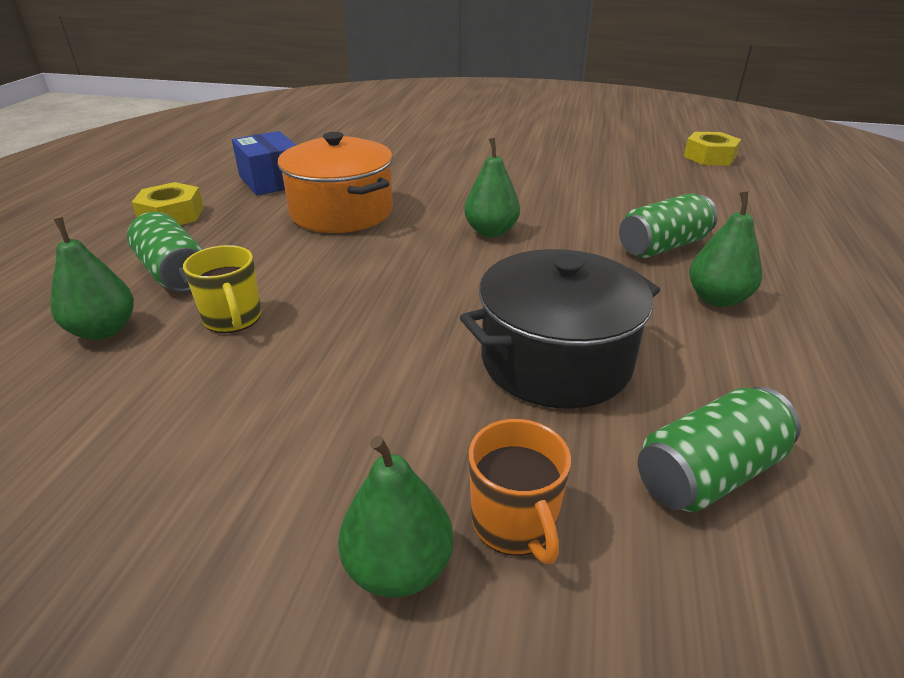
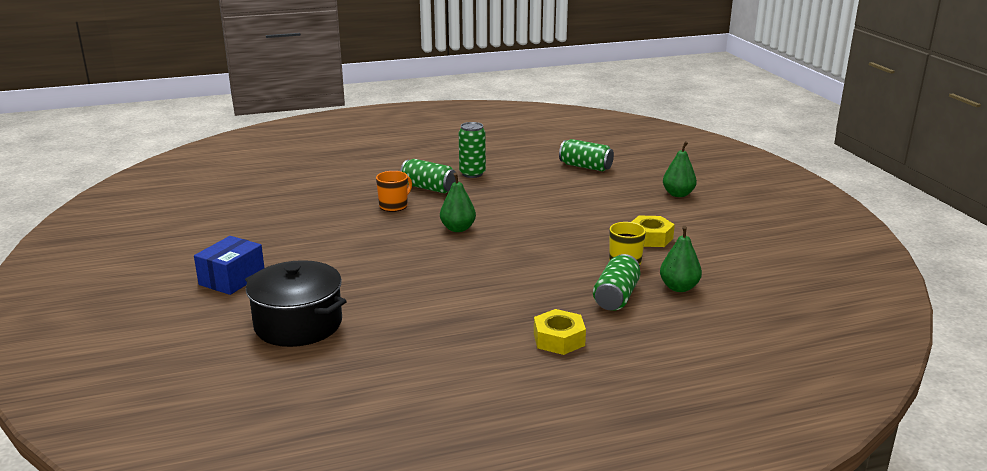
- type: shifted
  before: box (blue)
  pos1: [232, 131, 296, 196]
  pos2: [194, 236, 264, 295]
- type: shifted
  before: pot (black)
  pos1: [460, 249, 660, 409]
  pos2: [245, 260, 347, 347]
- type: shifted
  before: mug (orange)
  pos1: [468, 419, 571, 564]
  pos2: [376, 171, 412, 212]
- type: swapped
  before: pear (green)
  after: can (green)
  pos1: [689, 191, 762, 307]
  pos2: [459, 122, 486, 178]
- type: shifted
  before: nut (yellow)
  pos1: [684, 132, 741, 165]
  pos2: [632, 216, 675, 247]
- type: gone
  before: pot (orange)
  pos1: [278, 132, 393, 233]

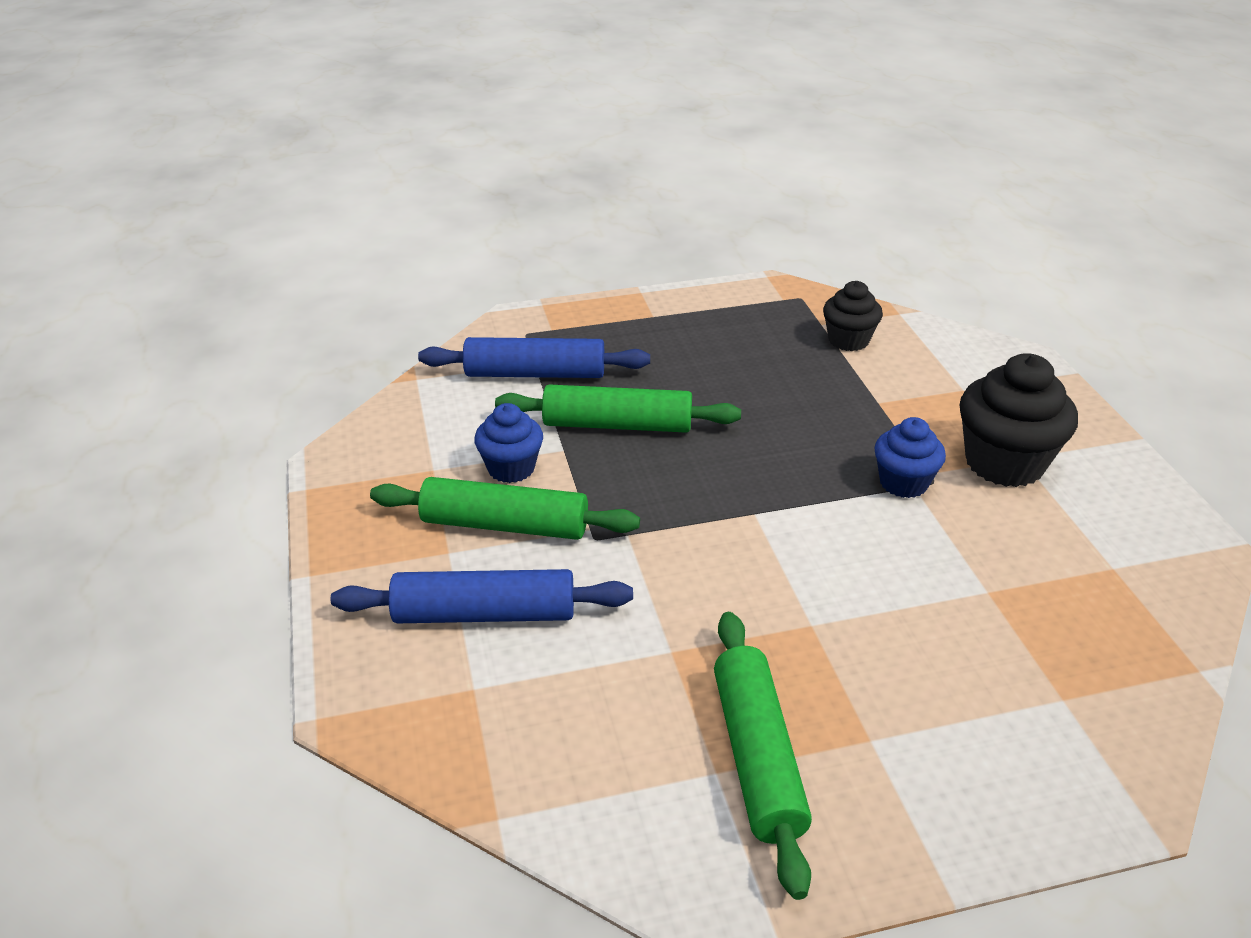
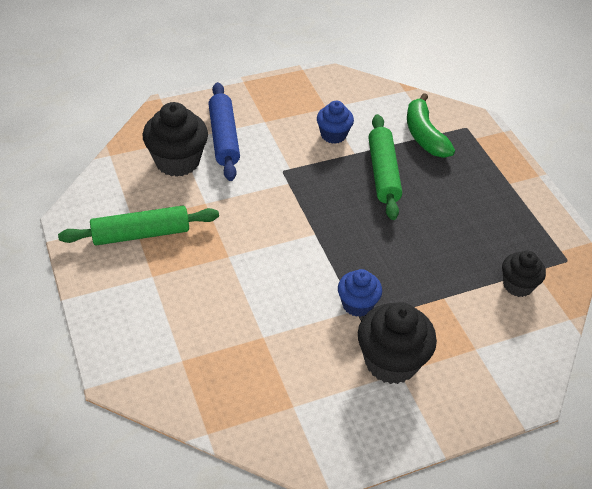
- type: new
  after: cupcake (black)
  pos2: [143, 102, 208, 177]
- type: swapped
  before: rolling pin (blue)
  after: banana (green)
  pos1: [418, 337, 650, 378]
  pos2: [407, 93, 455, 158]
- type: gone
  before: rolling pin (green)
  pos1: [370, 477, 640, 540]

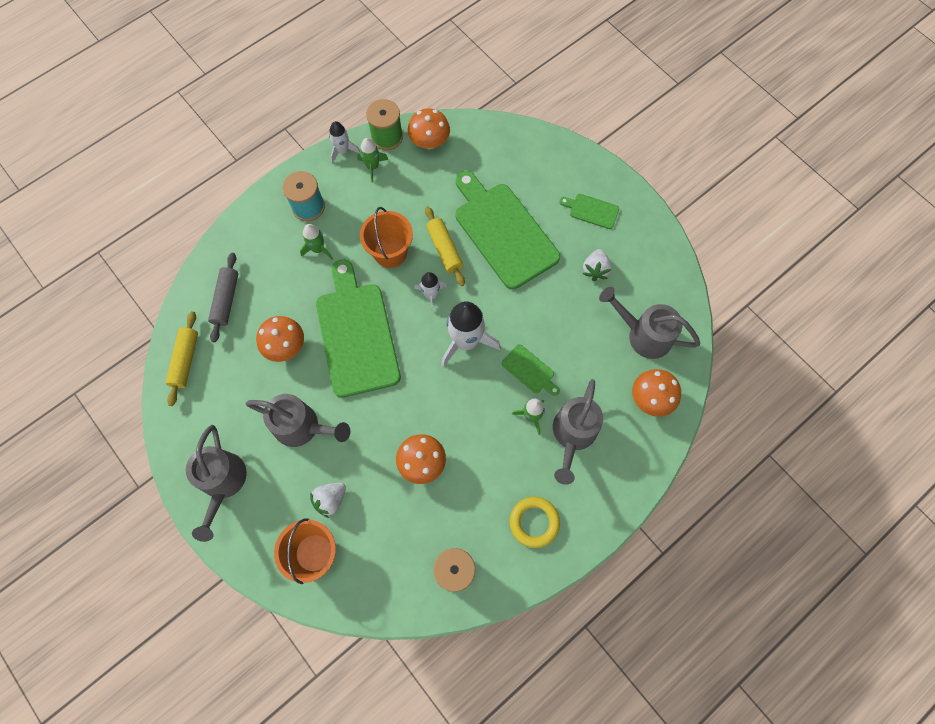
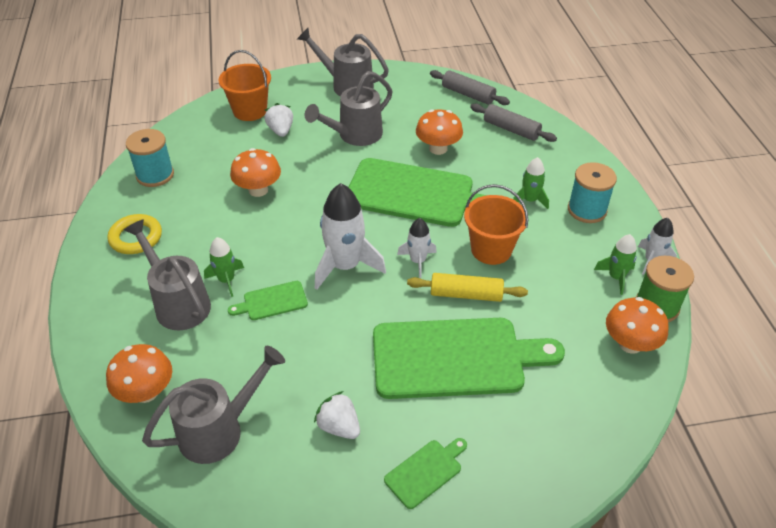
- type: repainted
  before: rolling pin (yellow)
  after: rolling pin (grey)
  pos1: [165, 311, 198, 406]
  pos2: [430, 70, 510, 105]

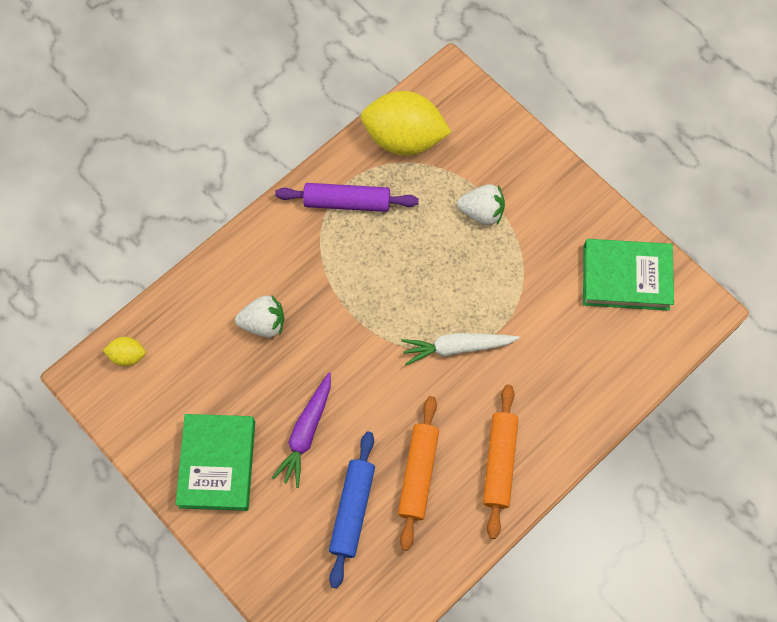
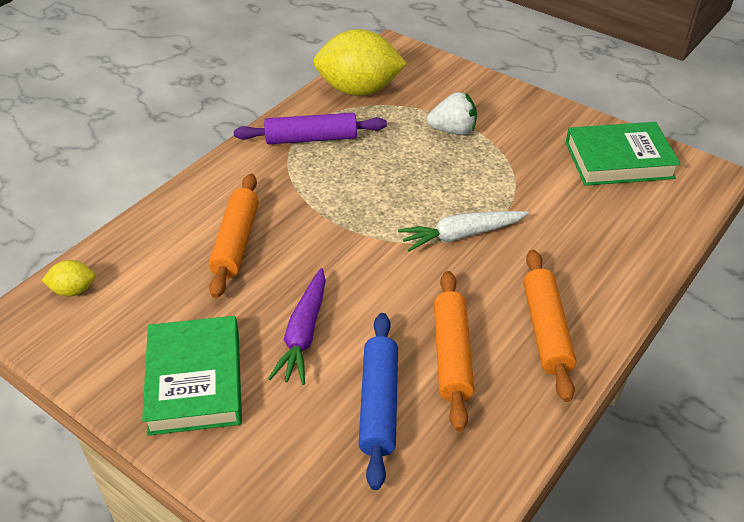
- type: swapped
  before: strawberry (white)
  after: rolling pin (orange)
  pos1: [235, 295, 284, 338]
  pos2: [209, 174, 259, 298]

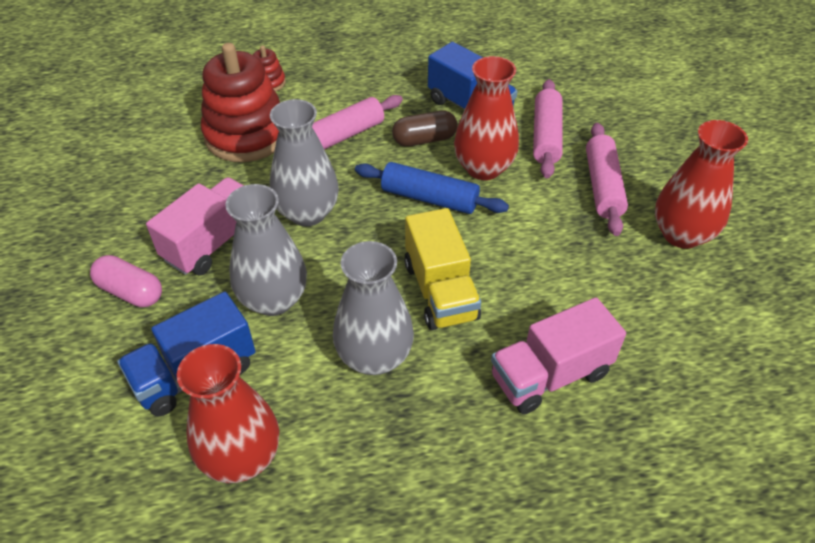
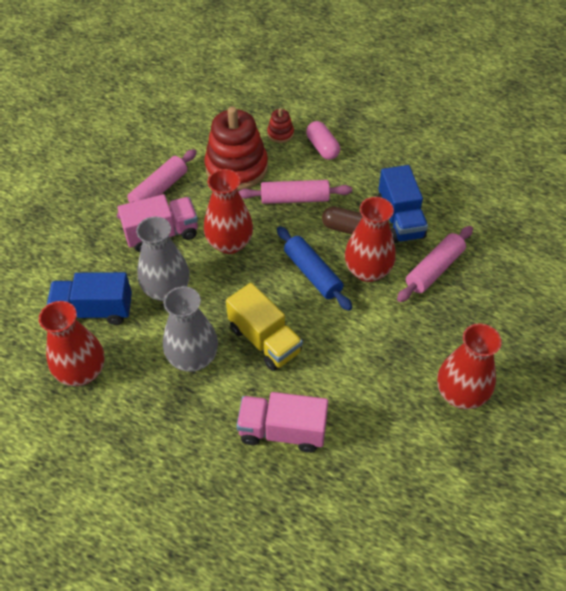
- type: shifted
  before: rolling pin (pink)
  pos1: [586, 123, 628, 236]
  pos2: [117, 149, 197, 219]
- type: repainted
  before: vase (grey)
  after: vase (red)
  pos1: [270, 99, 339, 227]
  pos2: [204, 169, 253, 254]
- type: rotated
  before: truck (yellow)
  pos1: [404, 208, 481, 330]
  pos2: [226, 283, 303, 371]
  turn: -60
- type: shifted
  before: capsule (pink)
  pos1: [90, 255, 162, 307]
  pos2: [306, 121, 340, 160]

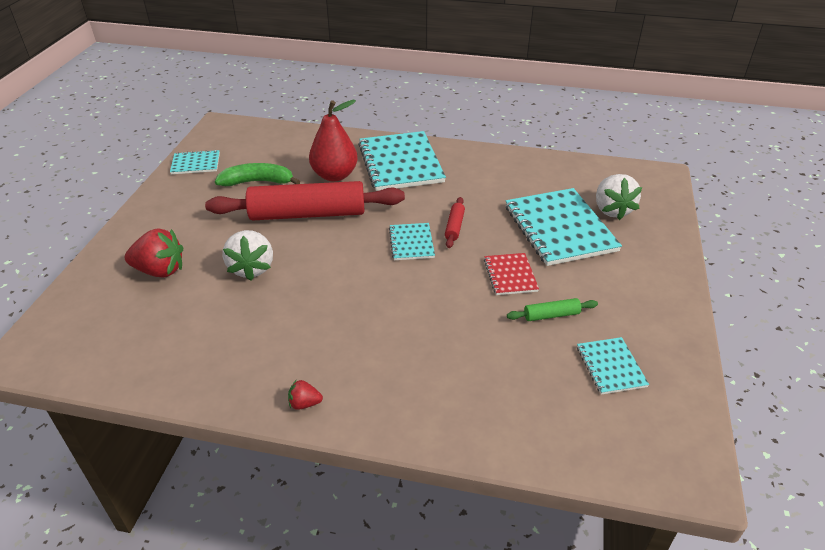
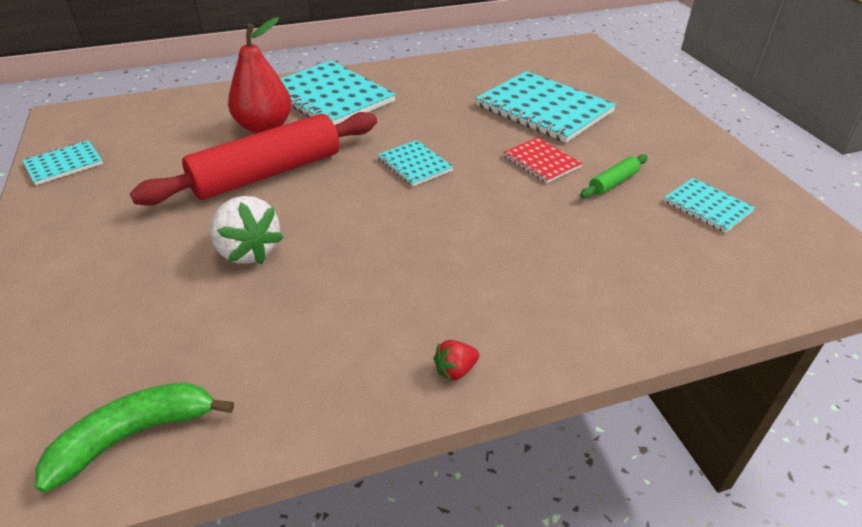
- type: shifted
  before: banana (green)
  pos1: [215, 163, 300, 186]
  pos2: [35, 382, 234, 492]
- type: gone
  before: strawberry (red)
  pos1: [124, 228, 183, 278]
- type: gone
  before: rolling pin (red)
  pos1: [445, 197, 465, 248]
- type: gone
  before: strawberry (white)
  pos1: [596, 174, 642, 220]

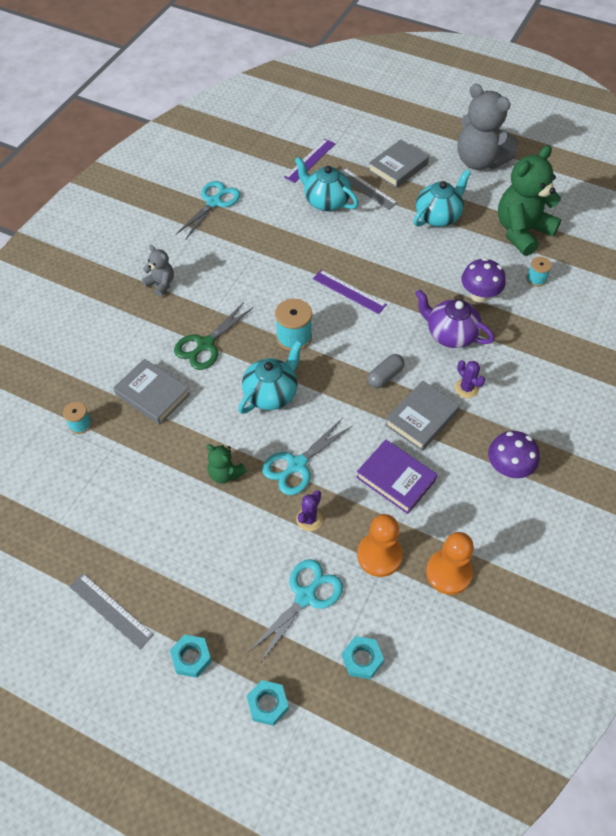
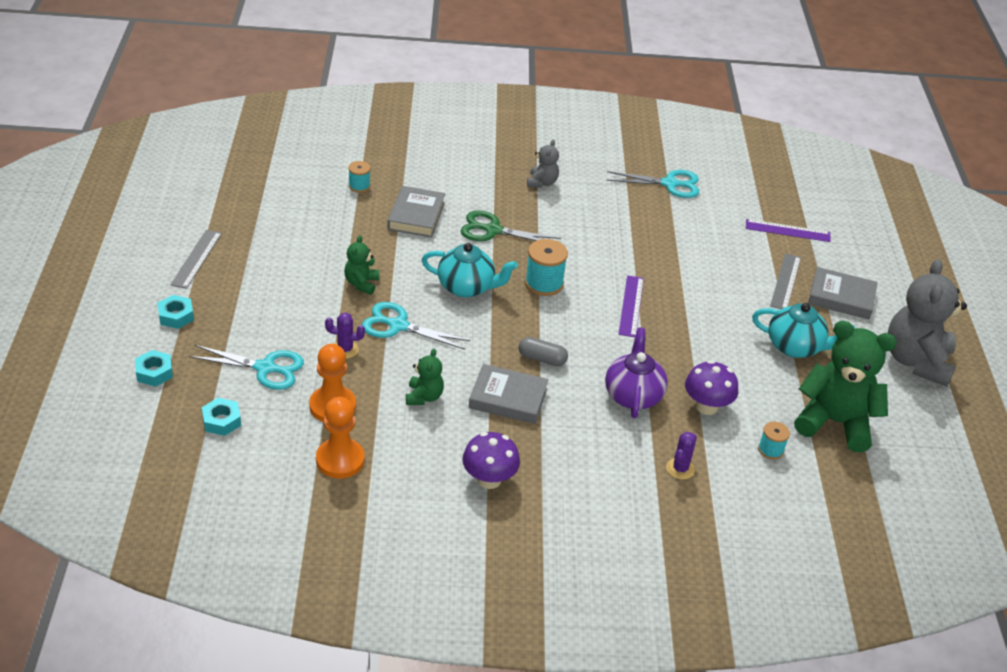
- type: swapped
  before: book (purple)
  after: teddy bear (green)
  pos1: [356, 439, 437, 514]
  pos2: [406, 348, 444, 405]
- type: shifted
  before: cactus (purple)
  pos1: [455, 360, 485, 398]
  pos2: [666, 432, 697, 480]
- type: gone
  before: teapot (turquoise)
  pos1: [295, 157, 359, 211]

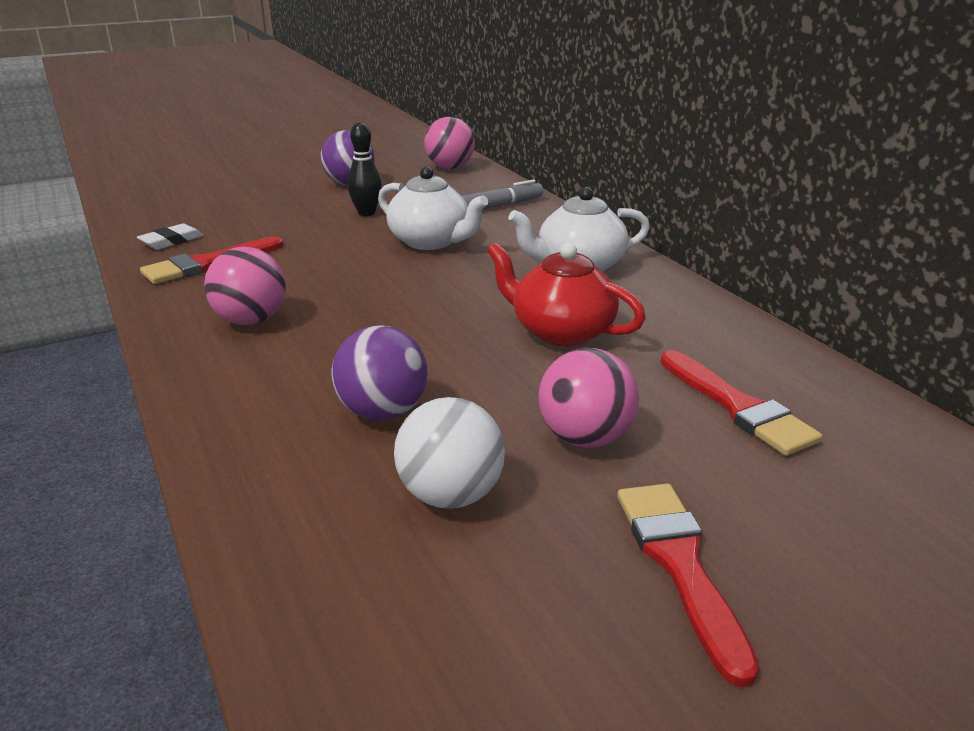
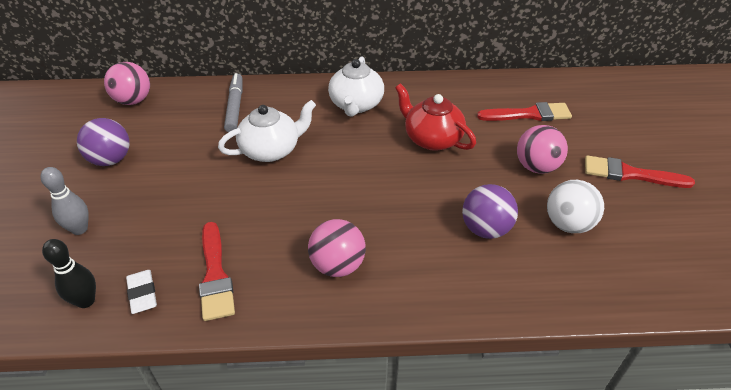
- type: new
  after: bowling pin (grey)
  pos2: [40, 167, 89, 235]
- type: shifted
  before: bowling pin (black)
  pos1: [348, 122, 382, 216]
  pos2: [42, 239, 96, 308]
- type: rotated
  before: teapot (red)
  pos1: [487, 243, 646, 346]
  pos2: [395, 83, 476, 151]
  turn: 75

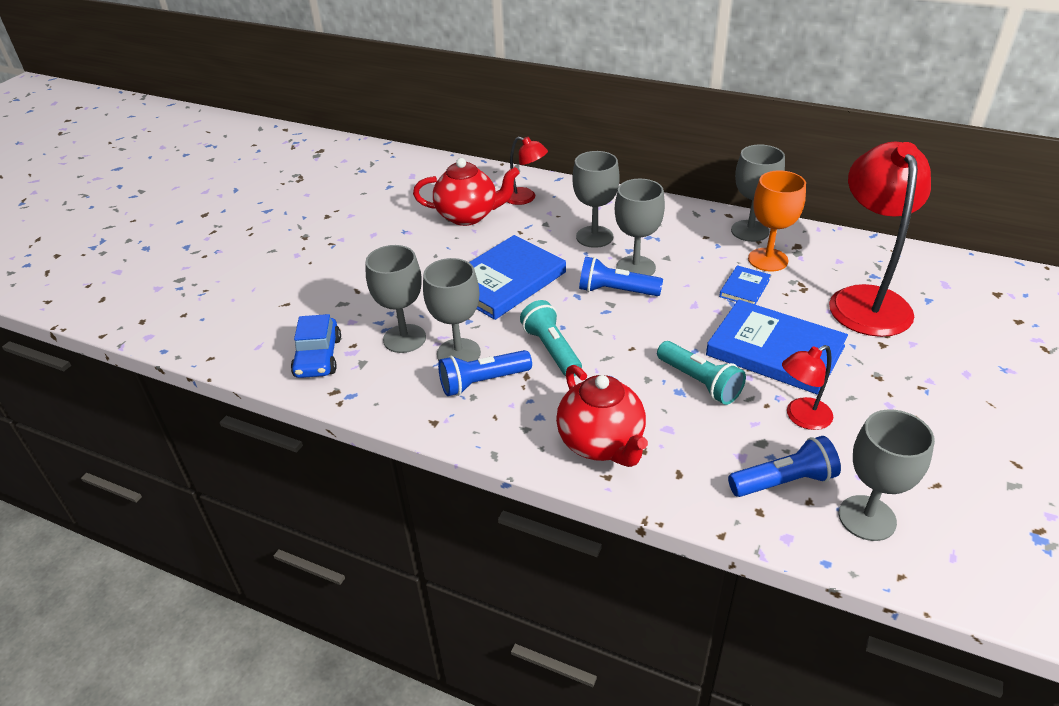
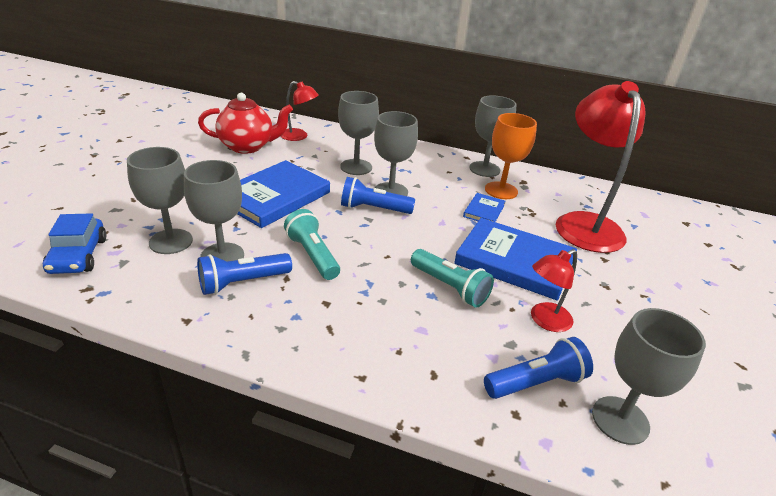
- type: gone
  before: teapot (red)
  pos1: [556, 365, 648, 467]

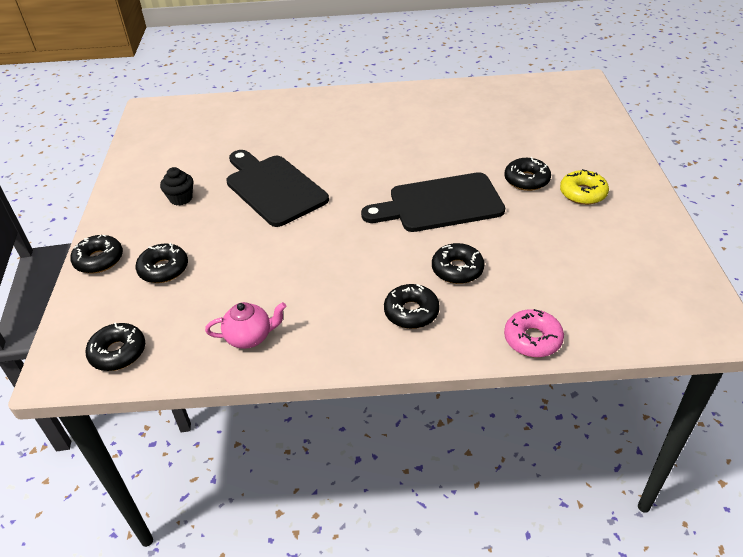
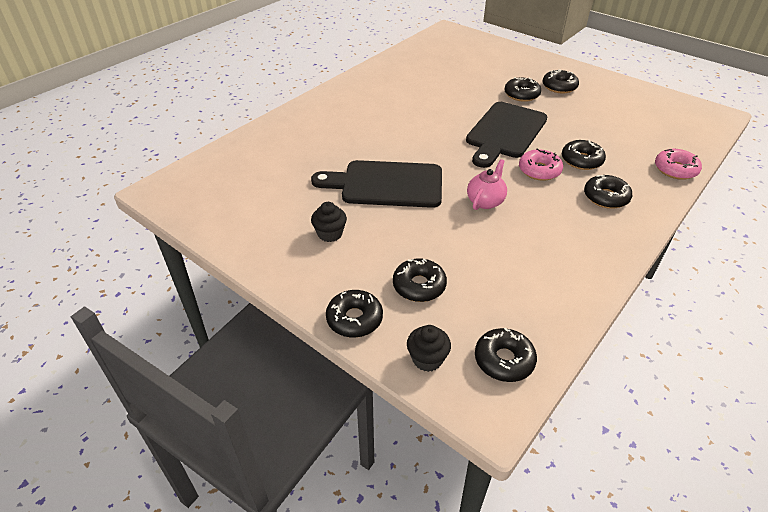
- type: new
  after: cupcake (black)
  pos2: [407, 325, 451, 372]
- type: shifted
  before: teapot (pink)
  pos1: [205, 302, 286, 349]
  pos2: [467, 159, 507, 210]
- type: new
  after: donut (pink)
  pos2: [519, 148, 563, 181]
- type: repainted
  before: donut (yellow)
  after: donut (black)
  pos1: [560, 169, 609, 205]
  pos2: [542, 69, 579, 93]

